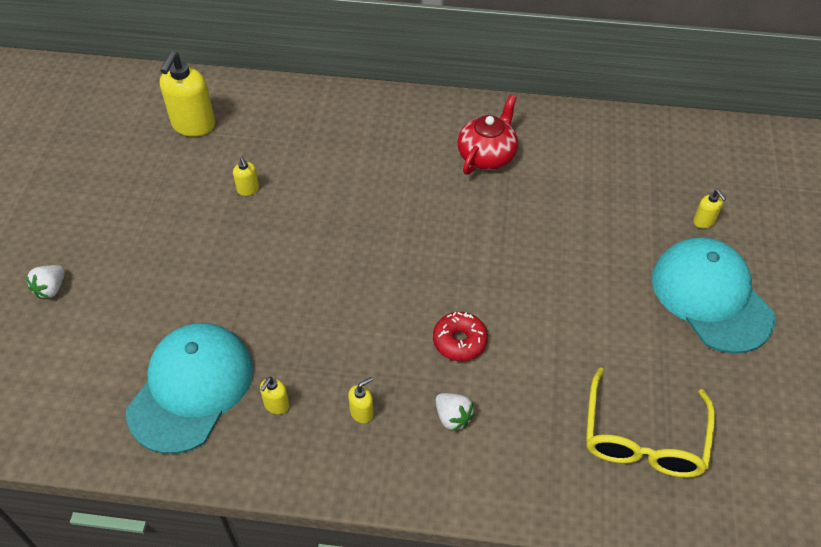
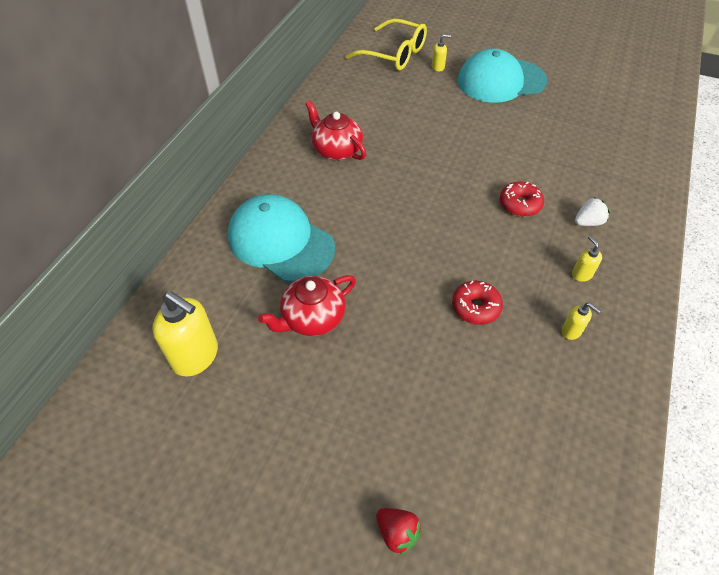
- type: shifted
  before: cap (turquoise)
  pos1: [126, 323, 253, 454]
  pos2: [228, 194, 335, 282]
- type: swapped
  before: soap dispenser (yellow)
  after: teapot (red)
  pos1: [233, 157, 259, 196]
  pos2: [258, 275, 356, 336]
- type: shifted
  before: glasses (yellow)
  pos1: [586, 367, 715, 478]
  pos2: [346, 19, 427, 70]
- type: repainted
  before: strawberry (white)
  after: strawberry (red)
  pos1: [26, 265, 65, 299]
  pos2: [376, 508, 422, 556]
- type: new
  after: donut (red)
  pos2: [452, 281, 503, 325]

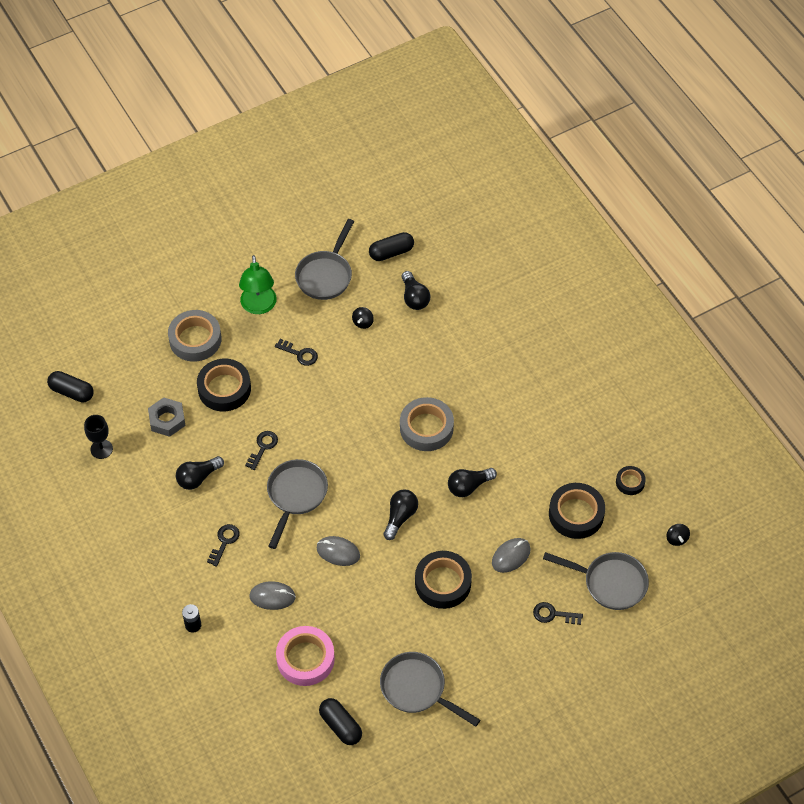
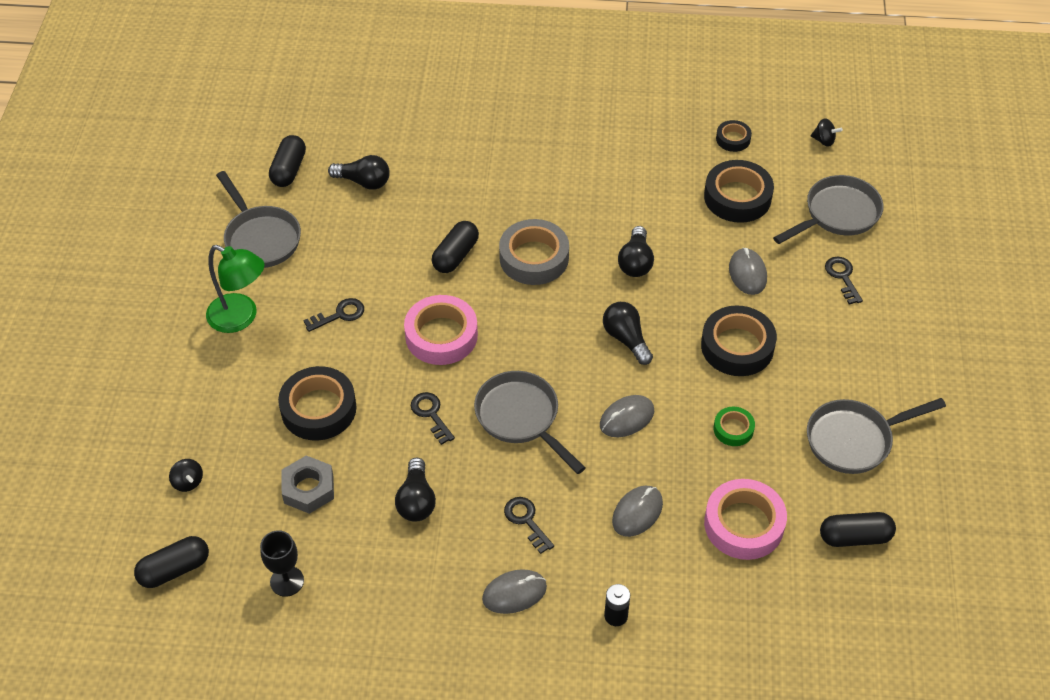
- type: shifted
  before: spinning top (black)
  pos1: [352, 307, 374, 329]
  pos2: [169, 459, 203, 492]
- type: new
  after: tape (pink)
  pos2: [404, 295, 478, 365]
- type: new
  after: capsule (black)
  pos2: [432, 221, 479, 273]
- type: new
  after: mouse (grey)
  pos2: [482, 569, 547, 614]
- type: new
  after: tape (green)
  pos2: [714, 407, 755, 446]
- type: rotated
  before: key (black)
  pos1: [533, 602, 583, 625]
  pos2: [825, 257, 863, 304]
  turn: 120
- type: gone
  before: tape (grey)
  pos1: [168, 310, 222, 362]

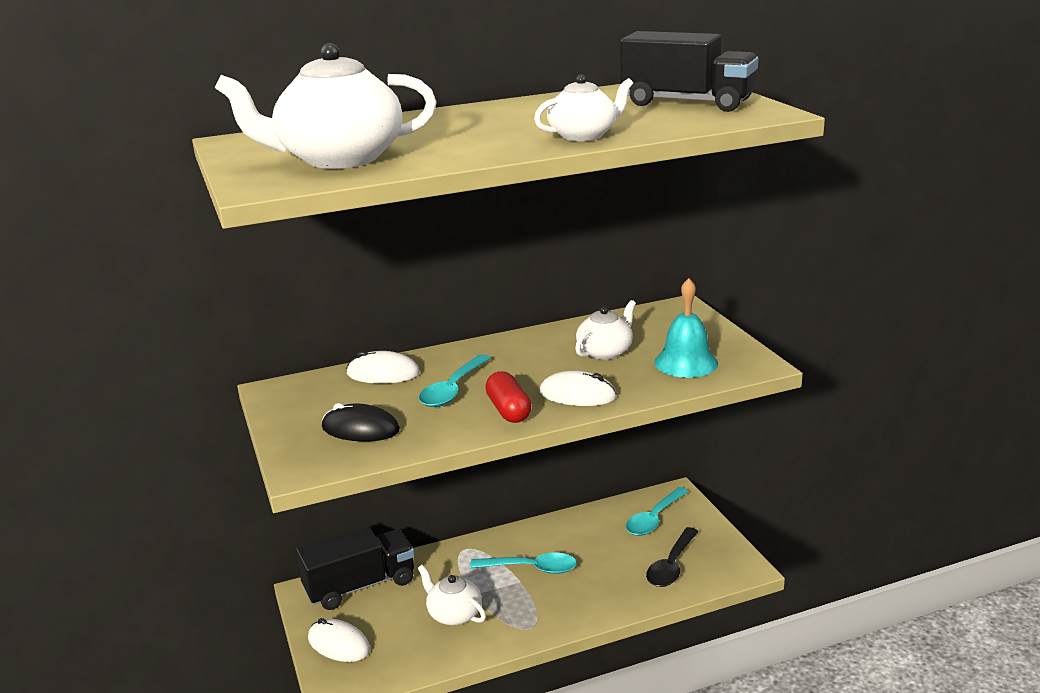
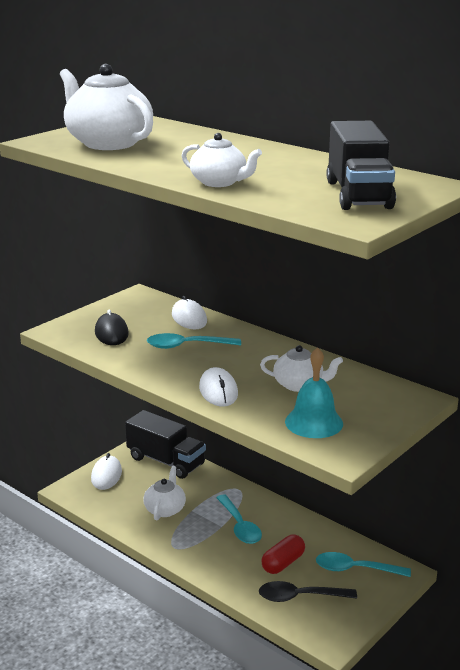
- type: shifted
  before: capsule (red)
  pos1: [485, 371, 532, 423]
  pos2: [261, 535, 305, 574]

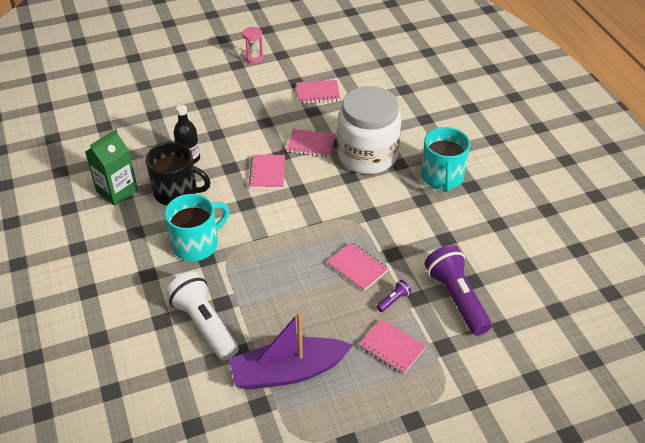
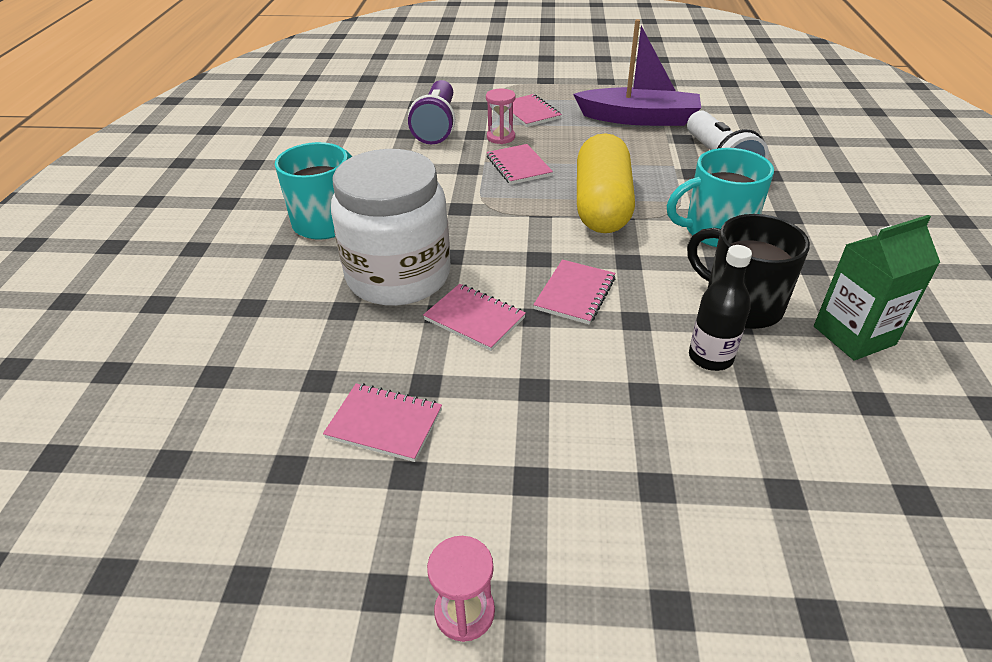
- type: swapped
  before: flashlight (purple)
  after: hourglass (pink)
  pos1: [376, 280, 411, 312]
  pos2: [486, 89, 515, 144]
- type: new
  after: capsule (yellow)
  pos2: [577, 133, 635, 233]

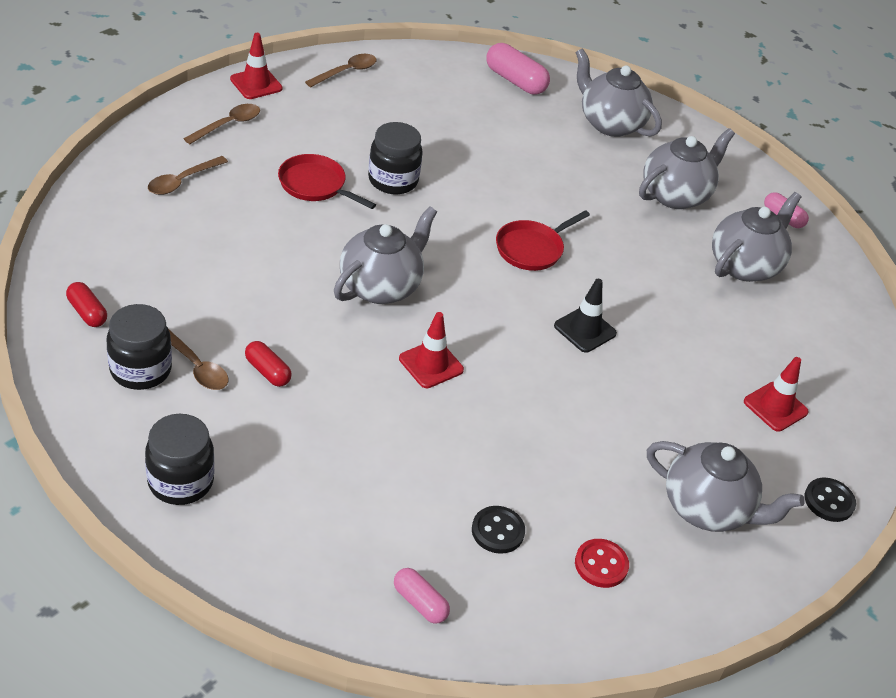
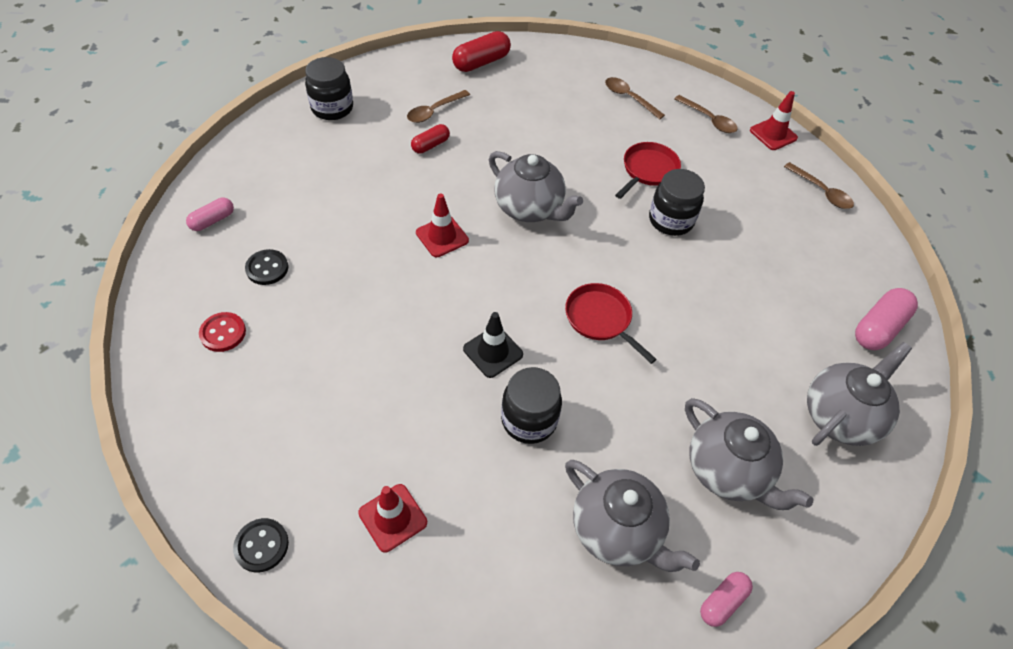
- type: scaled
  before: capsule (red)
  pos1: [66, 282, 107, 327]
  pos2: [452, 31, 511, 72]
  scale: 1.63
- type: shifted
  before: jar (black)
  pos1: [107, 304, 172, 390]
  pos2: [501, 367, 562, 444]
- type: gone
  before: teapot (grey)
  pos1: [647, 441, 805, 532]

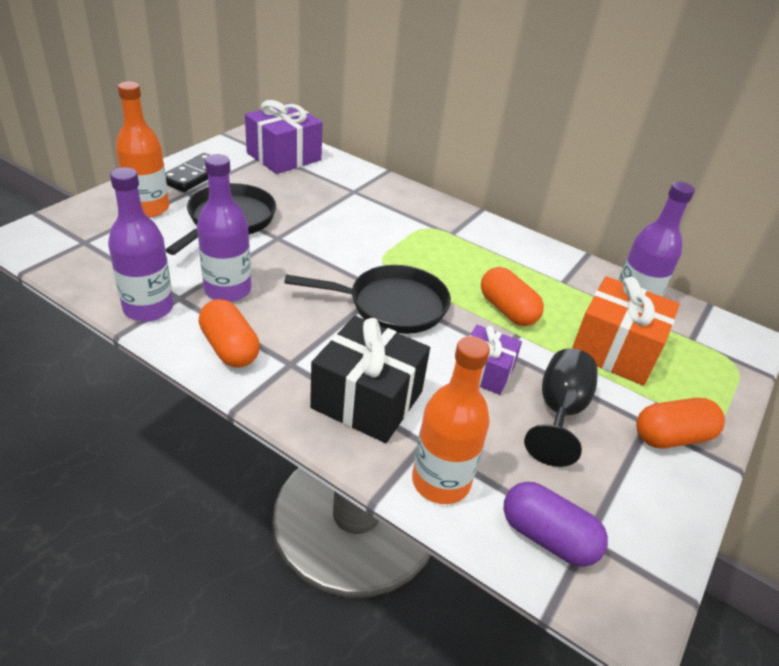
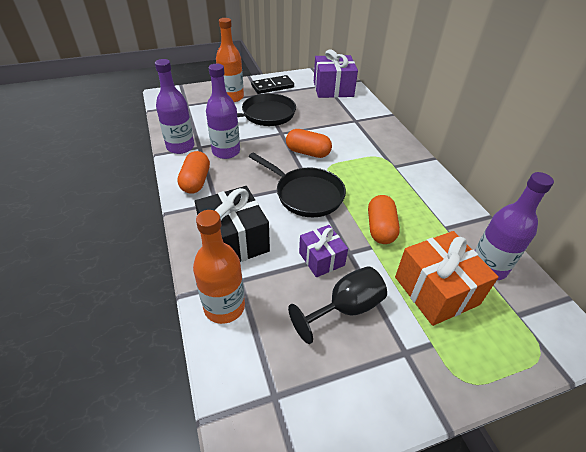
- type: shifted
  before: capsule (orange)
  pos1: [636, 398, 725, 448]
  pos2: [286, 129, 332, 158]
- type: gone
  before: capsule (purple)
  pos1: [504, 482, 608, 567]

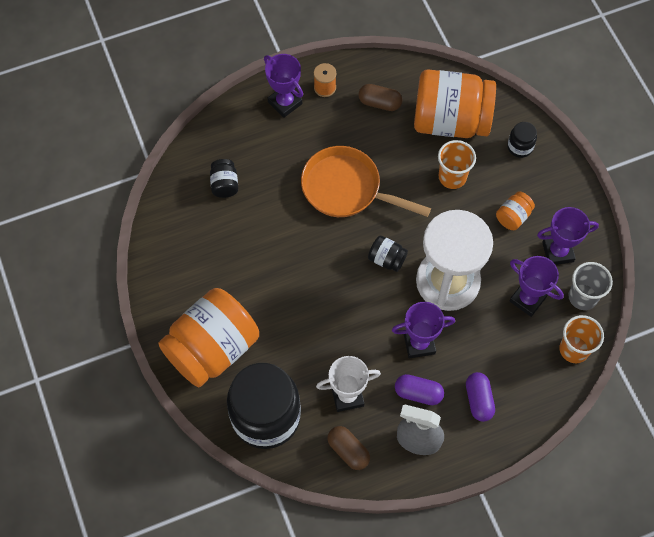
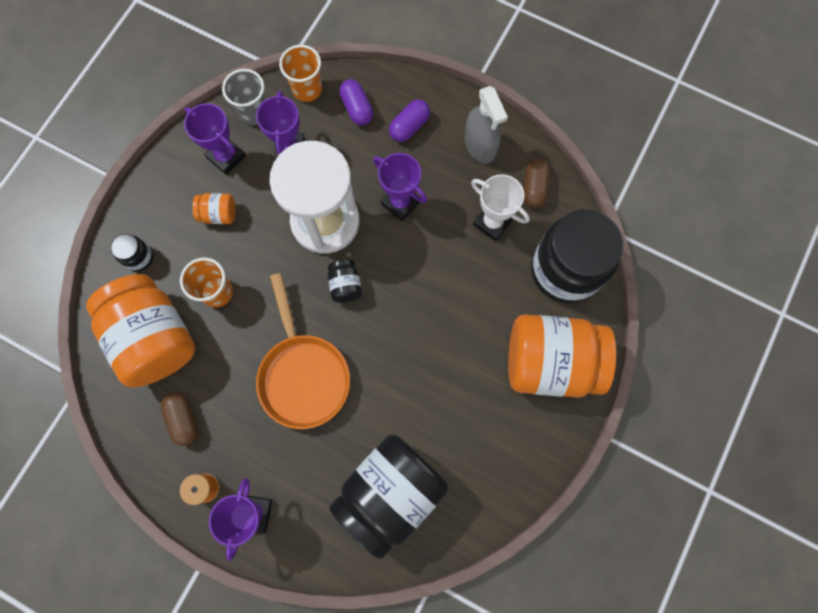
- type: scaled
  before: jar (black)
  pos1: [210, 159, 238, 198]
  pos2: [329, 434, 448, 559]
  scale: 2.38
- type: shifted
  before: capsule (purple)
  pos1: [395, 374, 444, 405]
  pos2: [339, 79, 373, 125]

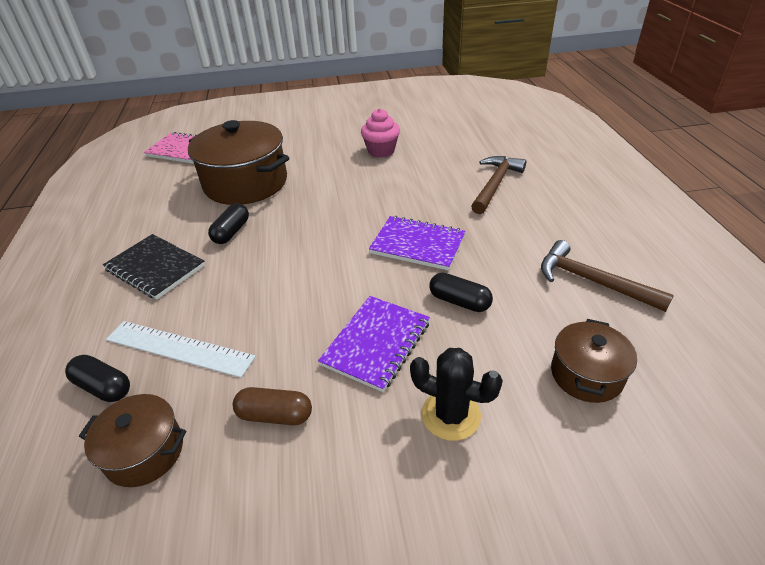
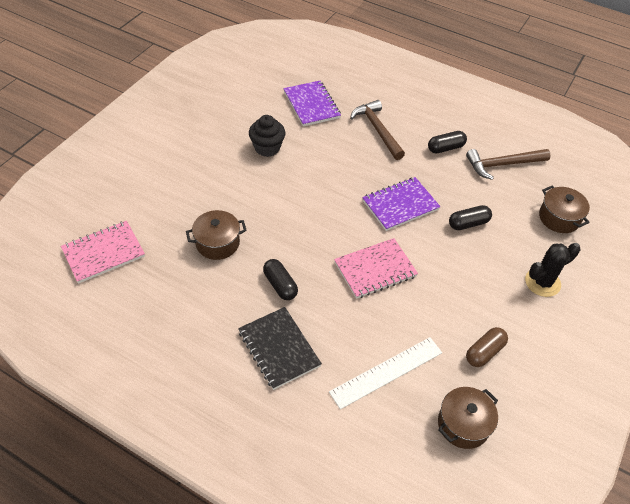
- type: scaled
  before: pot (brown)
  pos1: [188, 120, 289, 205]
  pos2: [186, 210, 247, 260]
  scale: 0.53
- type: rotated
  before: notebook (black)
  pos1: [103, 234, 205, 300]
  pos2: [238, 307, 322, 390]
  turn: 75
- type: repainted
  before: cupcake (pink)
  after: cupcake (black)
  pos1: [361, 109, 400, 158]
  pos2: [249, 115, 286, 157]
- type: shifted
  before: notebook (purple)
  pos1: [318, 296, 430, 392]
  pos2: [283, 81, 341, 127]
- type: new
  after: notebook (pink)
  pos2: [334, 238, 418, 299]
- type: shifted
  before: capsule (black)
  pos1: [65, 355, 130, 402]
  pos2: [428, 131, 467, 154]

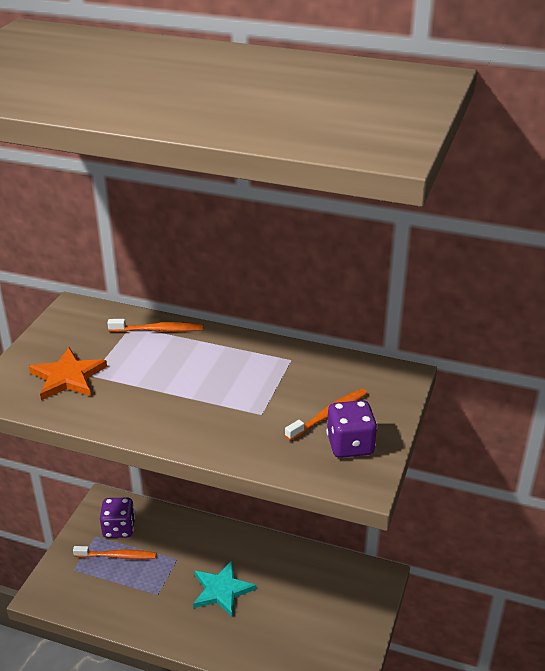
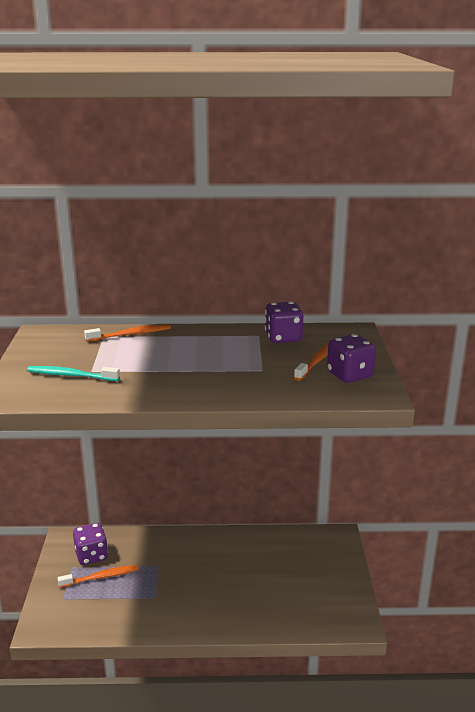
- type: swapped
  before: star (orange)
  after: toothbrush (turquoise)
  pos1: [29, 347, 107, 400]
  pos2: [27, 366, 120, 381]
- type: new
  after: dice (purple)
  pos2: [265, 302, 303, 343]
- type: gone
  before: star (turquoise)
  pos1: [193, 561, 256, 618]

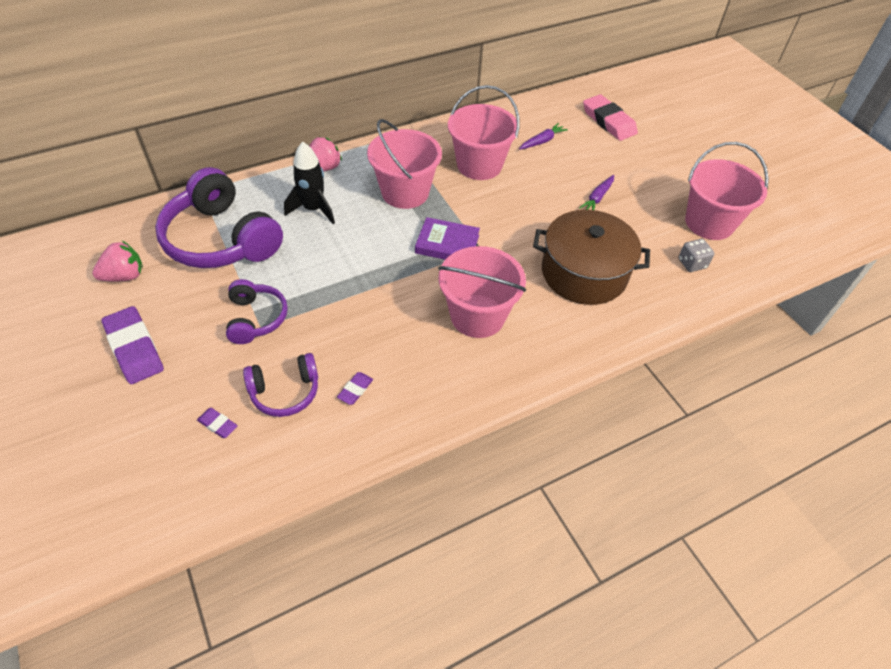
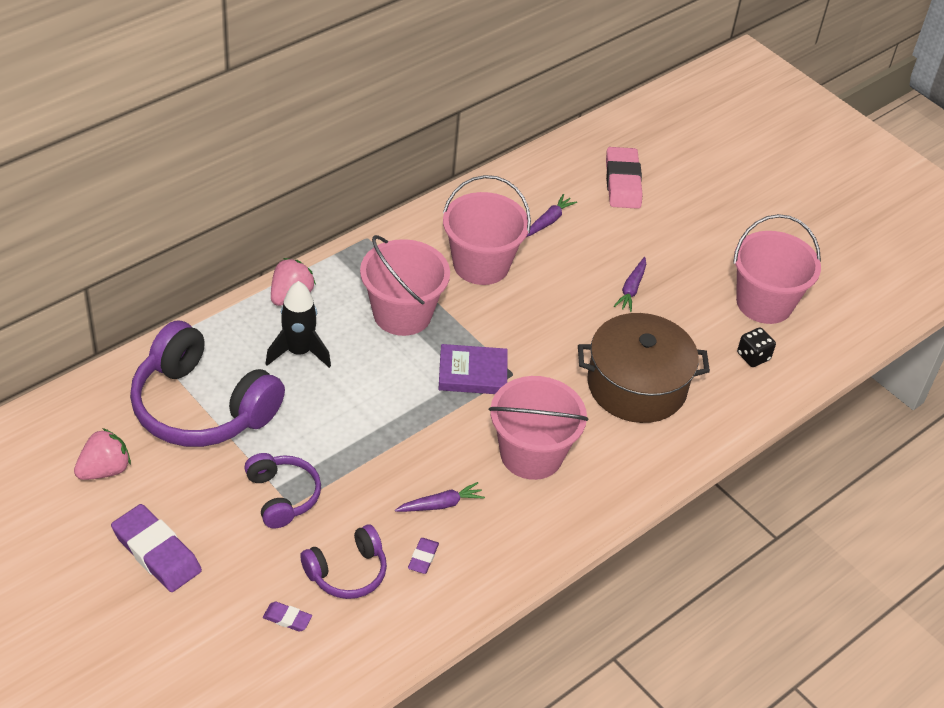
- type: new
  after: carrot (purple)
  pos2: [395, 482, 485, 512]
- type: rotated
  before: eraser (pink)
  pos1: [583, 94, 638, 141]
  pos2: [606, 147, 643, 209]
  turn: 45
- type: repainted
  before: dice (grey)
  after: dice (black)
  pos1: [679, 239, 714, 272]
  pos2: [737, 328, 776, 367]

